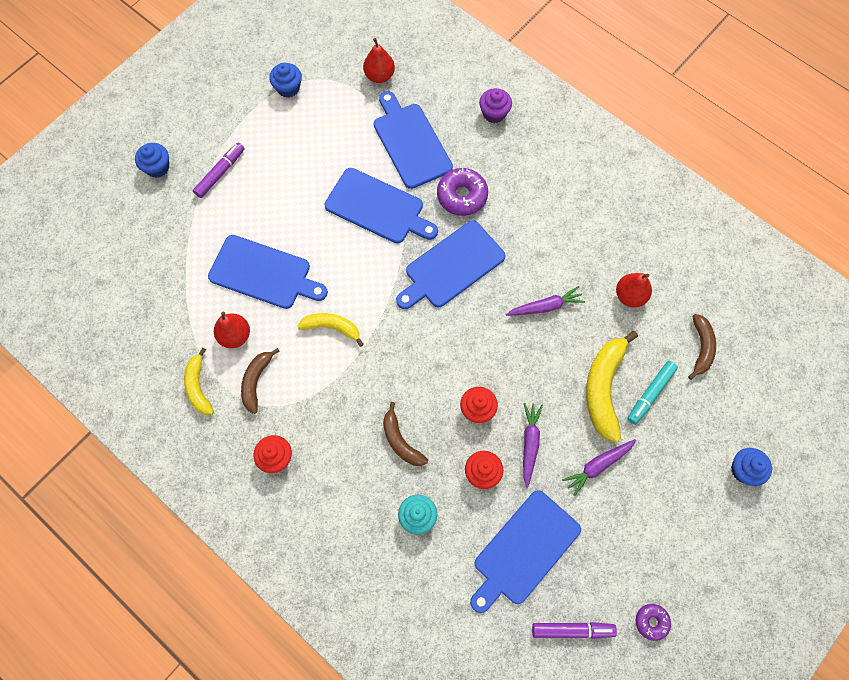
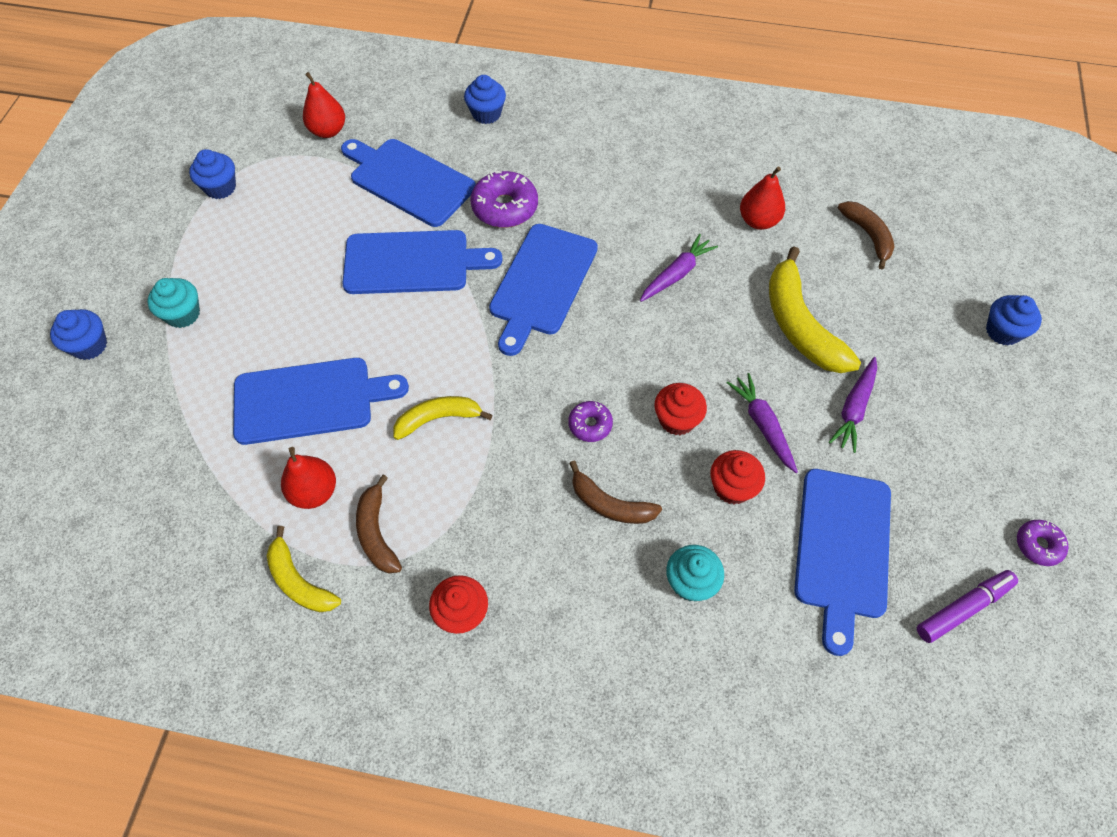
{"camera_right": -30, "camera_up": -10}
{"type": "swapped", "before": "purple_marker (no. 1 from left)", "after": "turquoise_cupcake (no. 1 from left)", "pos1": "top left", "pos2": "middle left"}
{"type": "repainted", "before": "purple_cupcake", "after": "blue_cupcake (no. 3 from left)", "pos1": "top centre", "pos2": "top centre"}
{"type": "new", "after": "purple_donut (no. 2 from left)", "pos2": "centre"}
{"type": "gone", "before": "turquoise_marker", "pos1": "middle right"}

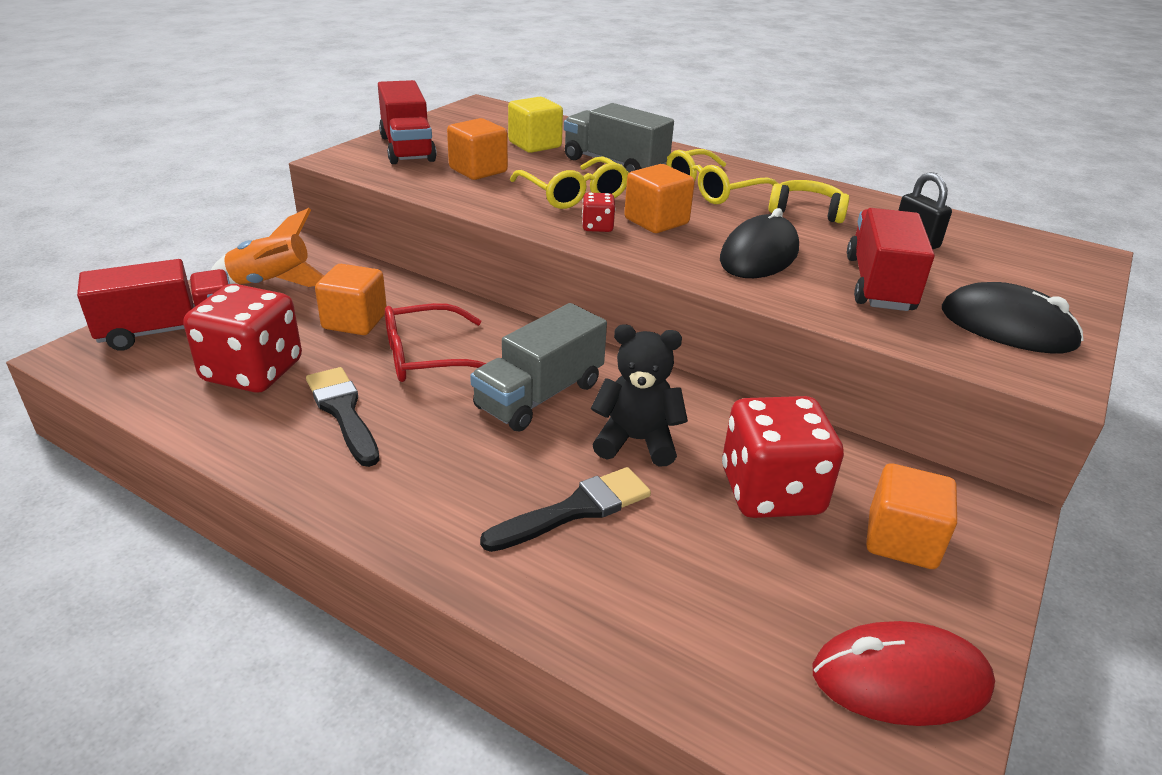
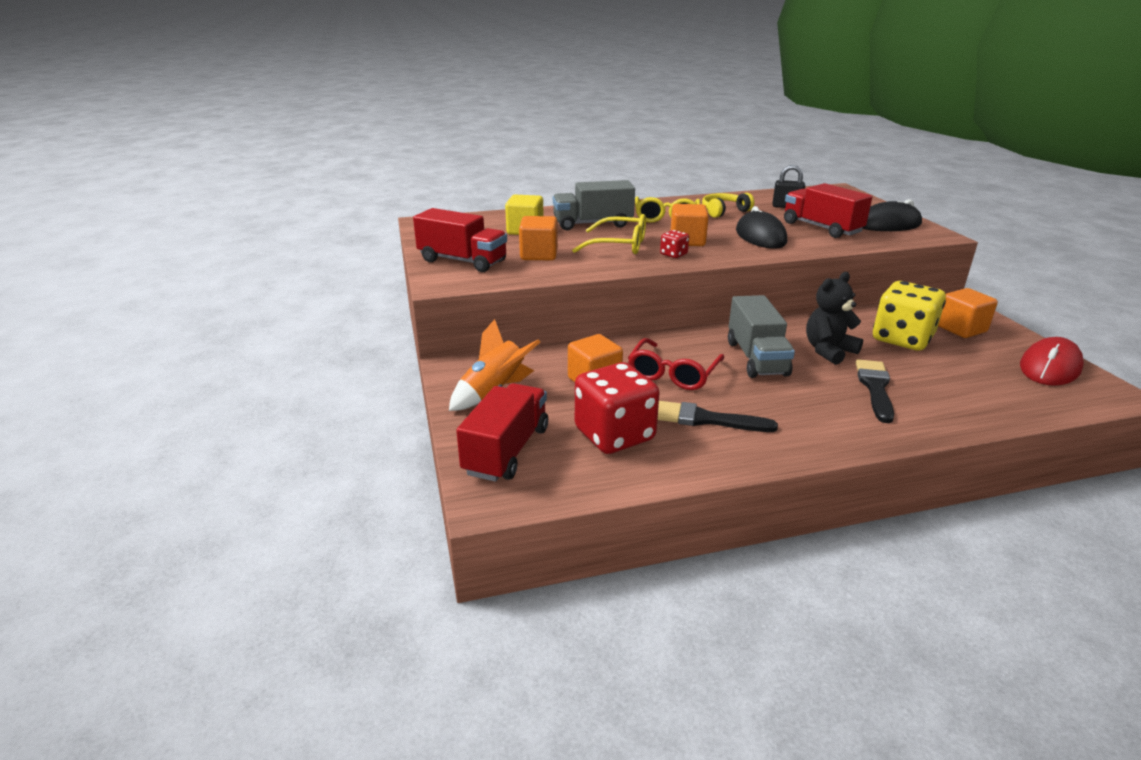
{"camera_right": -45, "camera_up": -5}
{"type": "repainted", "before": "red_dice (no. 3 from left)", "after": "yellow_dice", "pos1": "middle right", "pos2": "middle right"}

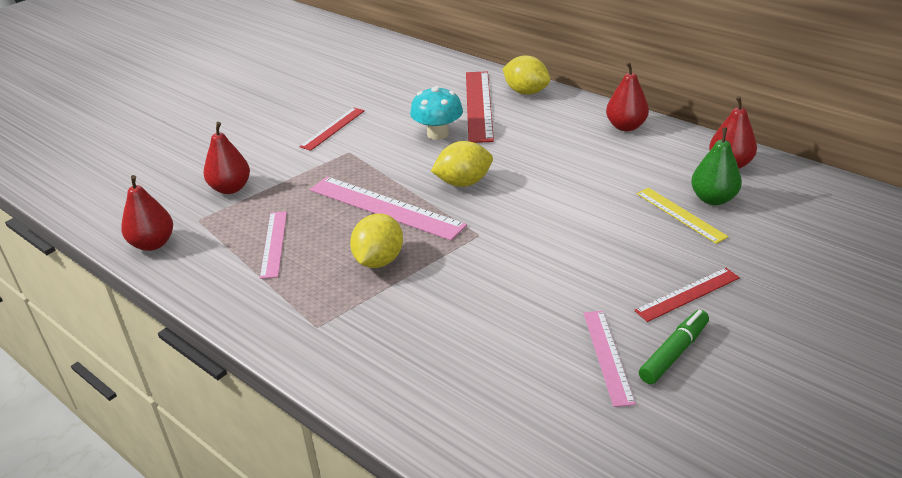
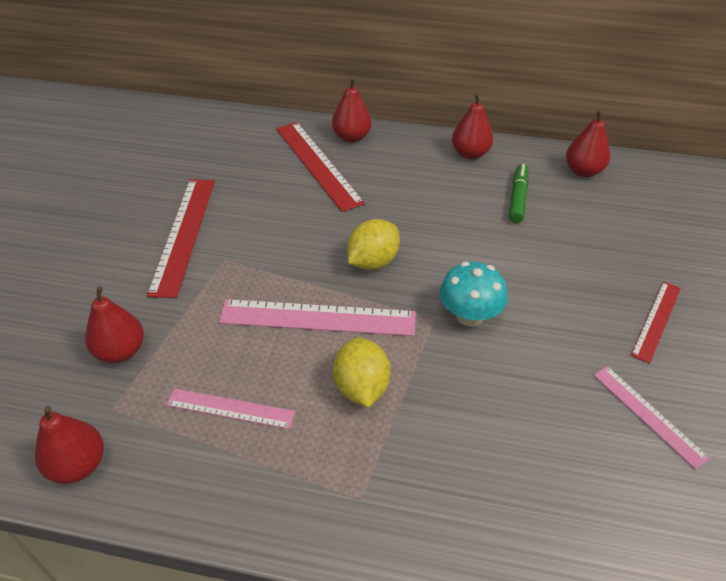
{"camera_right": -30, "camera_up": 10}
{"type": "scaled", "before": "red_ruler (no. 1 from left)", "pos1": "top centre", "pos2": "middle left", "scale": 1.7}
{"type": "rotated", "before": "pink_ruler (no. 1 from left)", "pos1": "middle left", "pos2": "bottom left", "turn": -45}
{"type": "swapped", "before": "yellow_lemon (no. 3 from left)", "after": "red_pear (no. 3 from left)", "pos1": "top centre", "pos2": "top centre"}
{"type": "shifted", "before": "turquoise_mushroom", "pos1": "top centre", "pos2": "centre"}
{"type": "shifted", "before": "green_marker", "pos1": "bottom right", "pos2": "top right"}
{"type": "gone", "before": "yellow_ruler", "pos1": "middle right"}
{"type": "gone", "before": "green_pear", "pos1": "middle right"}

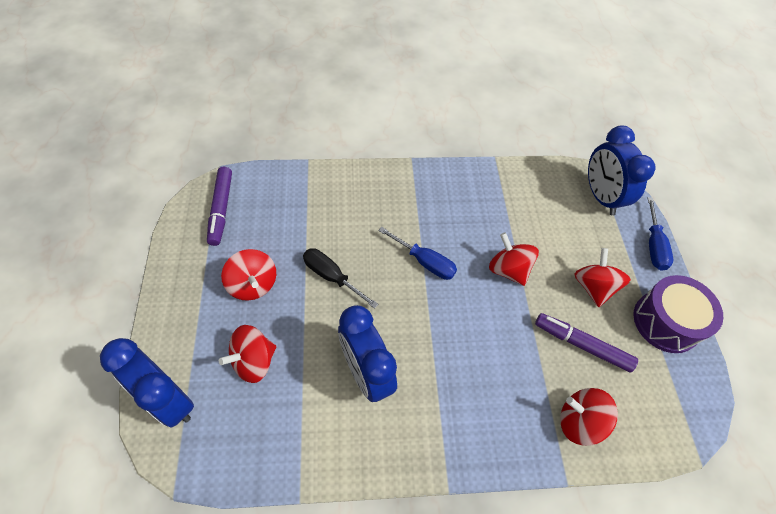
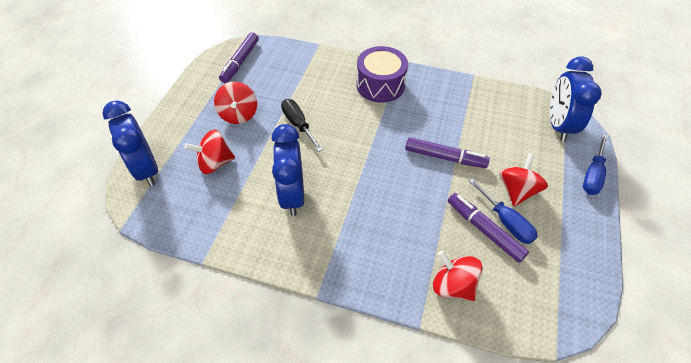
{"camera_right": 25, "camera_up": -5}
{"type": "shifted", "before": "purple_drum", "pos1": "middle right", "pos2": "top centre"}
{"type": "swapped", "before": "red_spinning_top (no. 3 from left)", "after": "purple_marker (no. 2 from left)", "pos1": "centre", "pos2": "centre"}
{"type": "shifted", "before": "blue_screwdriver (no. 1 from left)", "pos1": "centre", "pos2": "middle right"}

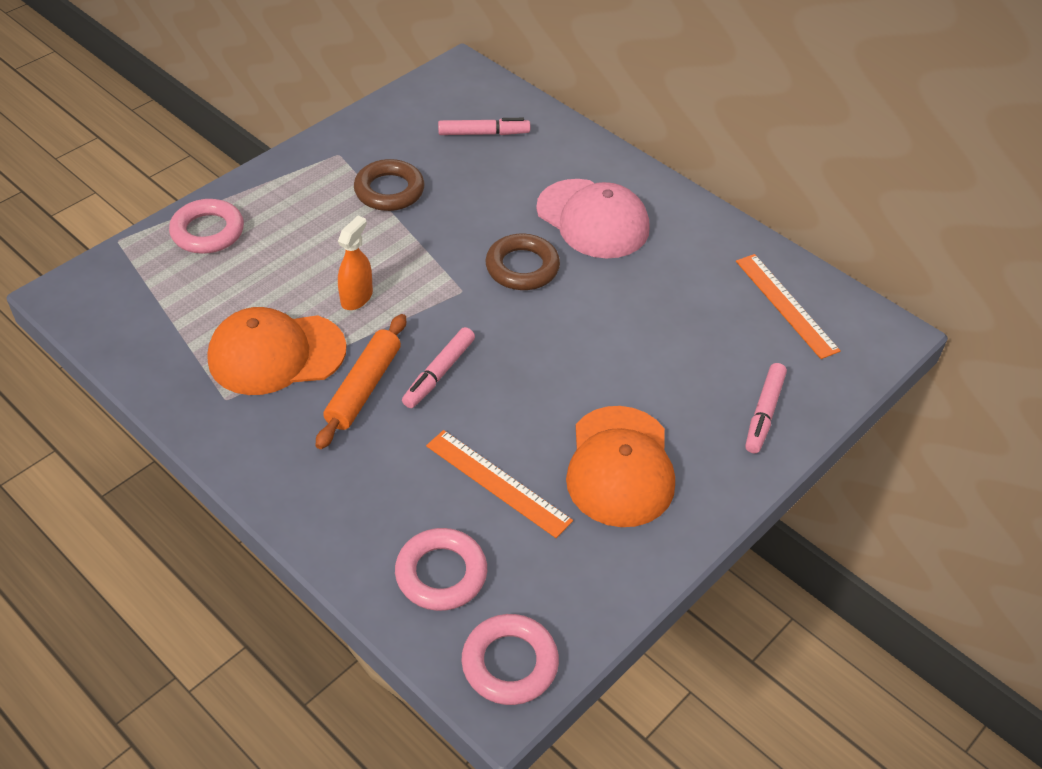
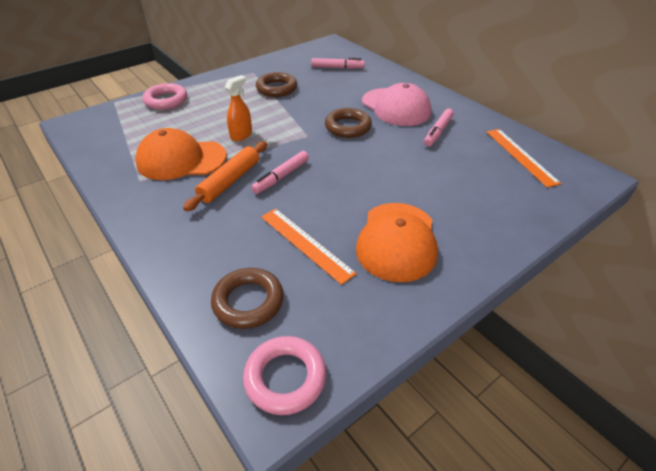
{"camera_right": 10, "camera_up": -5}
{"type": "repainted", "before": "pink_ring (no. 2 from left)", "after": "brown_ring (no. 1 from left)", "pos1": "bottom centre", "pos2": "centre"}
{"type": "shifted", "before": "pink_marker (no. 3 from left)", "pos1": "middle right", "pos2": "top right"}

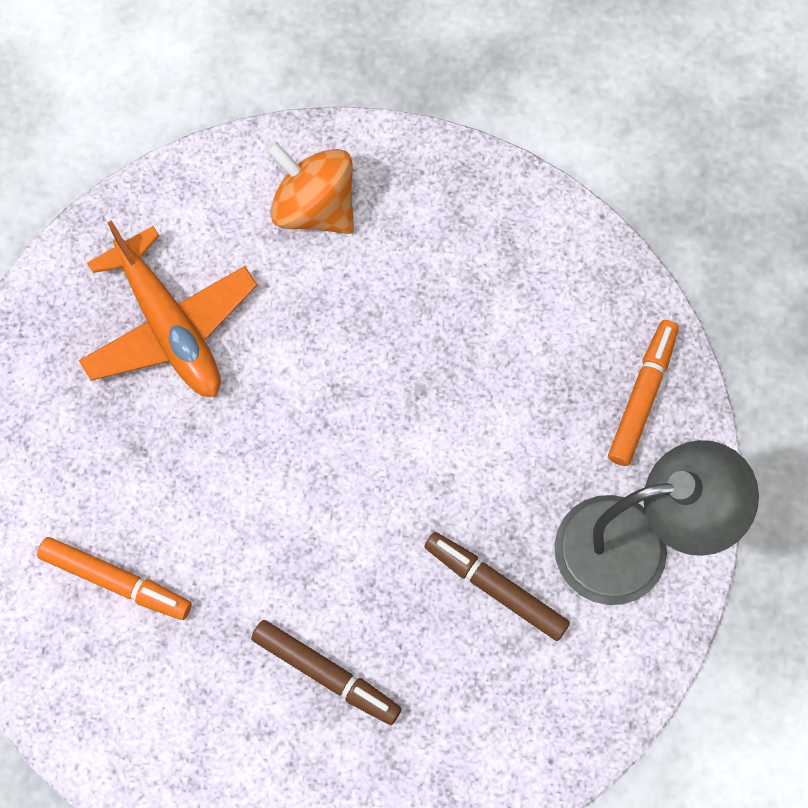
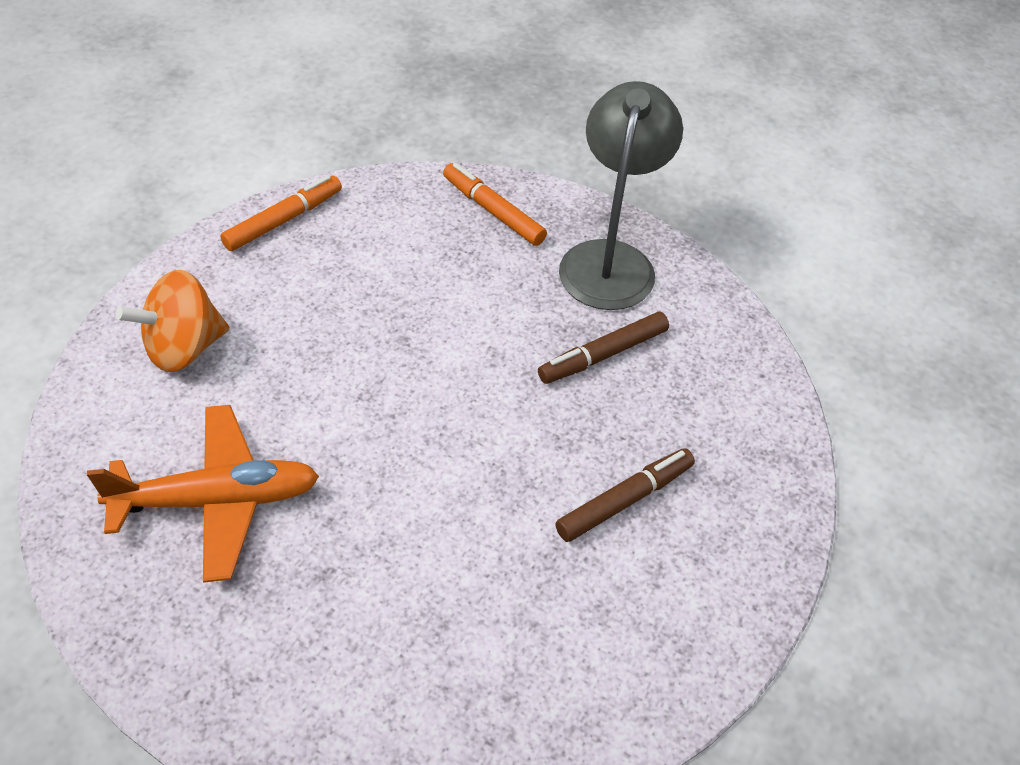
{"camera_right": -70, "camera_up": -20}
{"type": "shifted", "before": "orange_marker (no. 1 from left)", "pos1": "bottom left", "pos2": "top left"}

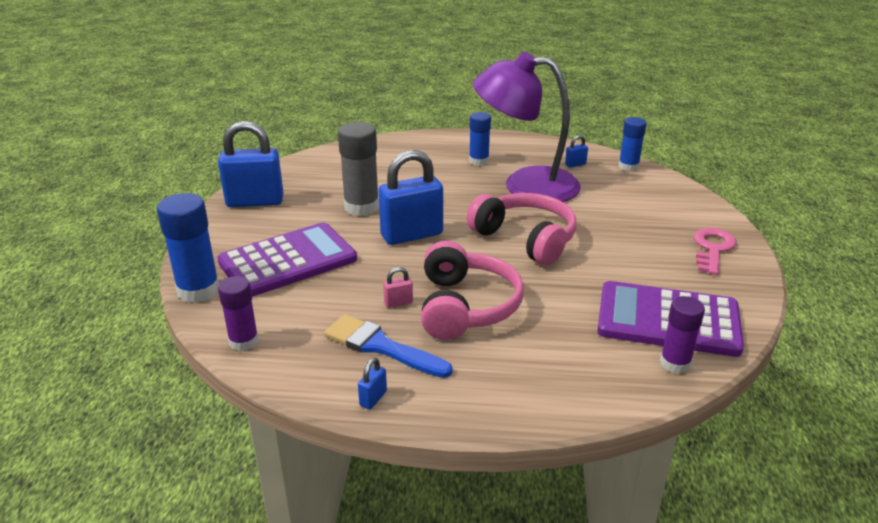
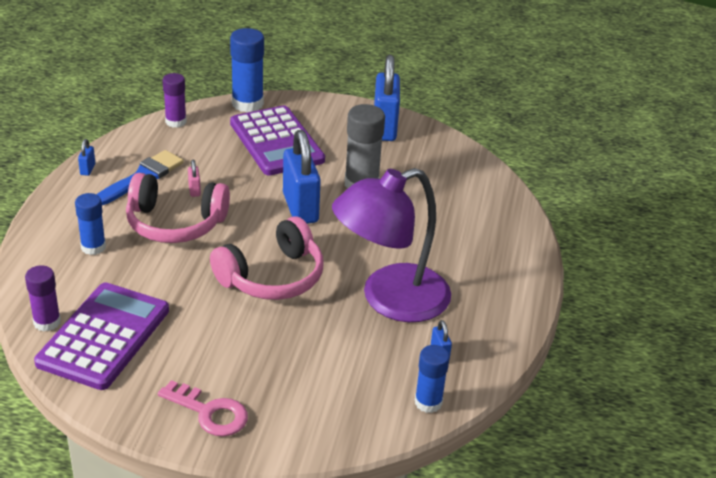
{"camera_right": 95, "camera_up": 5}
{"type": "shifted", "before": "blue_glue_stick (no. 2 from left in the first image)", "after": "blue_glue_stick (no. 1 from left)", "pos1": "top centre", "pos2": "middle left"}
{"type": "rotated", "before": "blue_padlock (no. 2 from left in the first image)", "pos1": "bottom centre", "pos2": "top left", "turn": 60}
{"type": "rotated", "before": "purple_lamp", "pos1": "top centre", "pos2": "centre", "turn": -135}

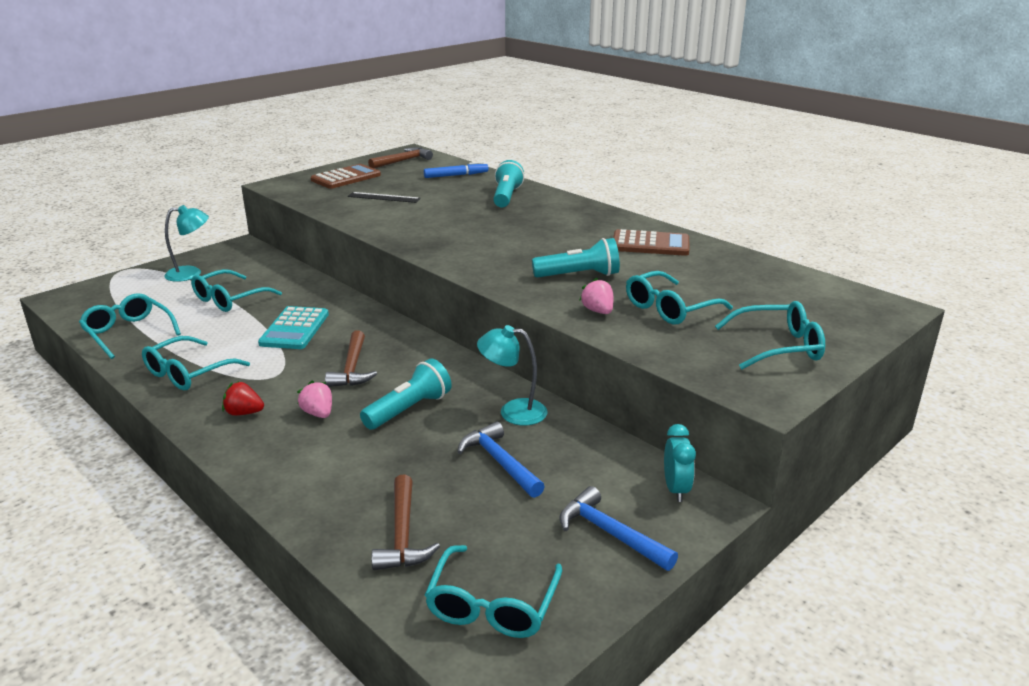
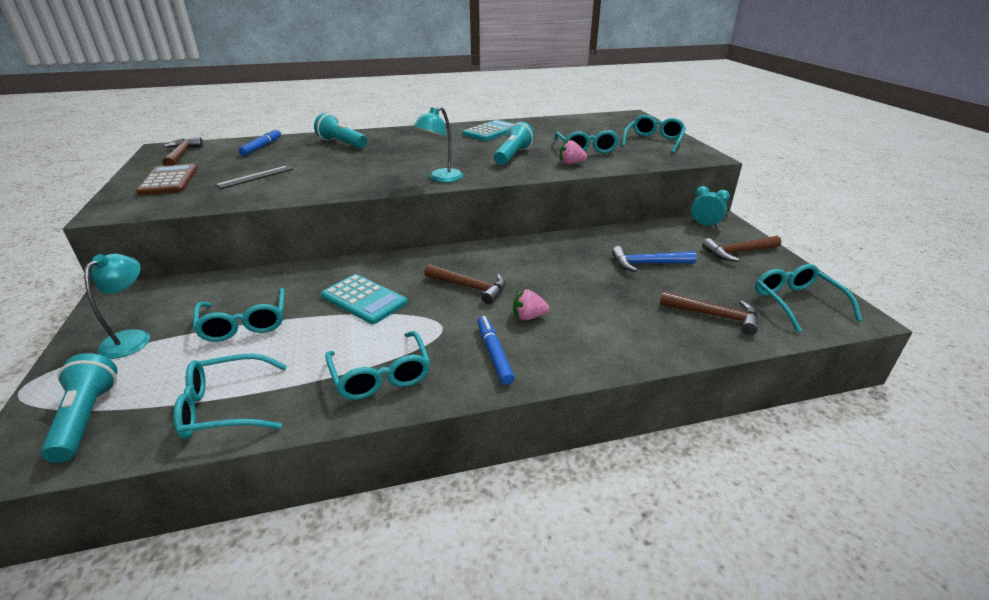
{"camera_right": -60, "camera_up": 5}
{"type": "shifted", "before": "turquoise_flashlight (no. 1 from left)", "pos1": "centre", "pos2": "bottom left"}
{"type": "shifted", "before": "turquoise_lamp (no. 2 from left)", "pos1": "centre", "pos2": "top centre"}
{"type": "repainted", "before": "brown_calculator (no. 2 from left)", "after": "turquoise_calculator (no. 2 from left)", "pos1": "centre", "pos2": "top centre"}
{"type": "swapped", "before": "red_strawberry", "after": "blue_marker (no. 2 from left)", "pos1": "middle left", "pos2": "centre"}
{"type": "repainted", "before": "blue_hammer (no. 2 from left)", "after": "brown_hammer (no. 4 from left)", "pos1": "bottom centre", "pos2": "middle right"}
{"type": "rotated", "before": "turquoise_glasses (no. 4 from left in the first image)", "pos1": "bottom centre", "pos2": "middle right", "turn": -150}

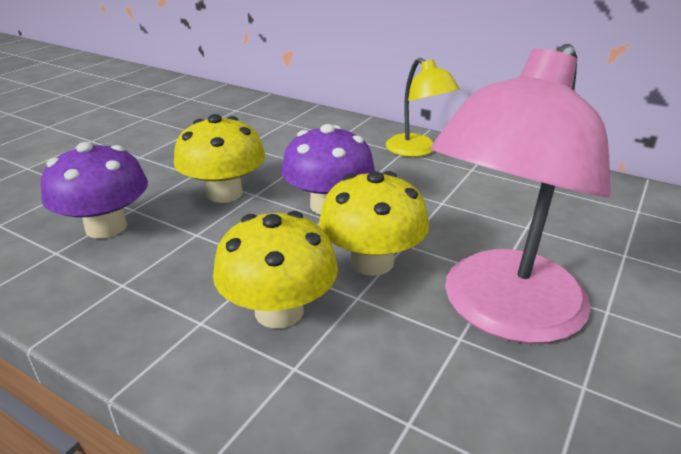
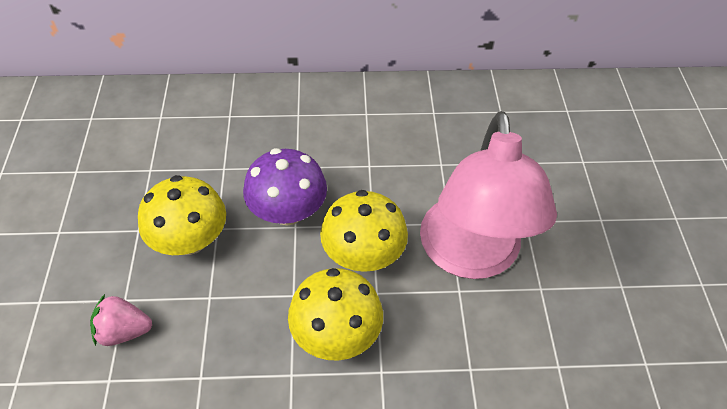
{"camera_right": -35, "camera_up": 20}
{"type": "swapped", "before": "purple_mushroom (no. 1 from left)", "after": "pink_strawberry", "pos1": "middle left", "pos2": "bottom left"}
{"type": "gone", "before": "yellow_lamp", "pos1": "top centre"}

